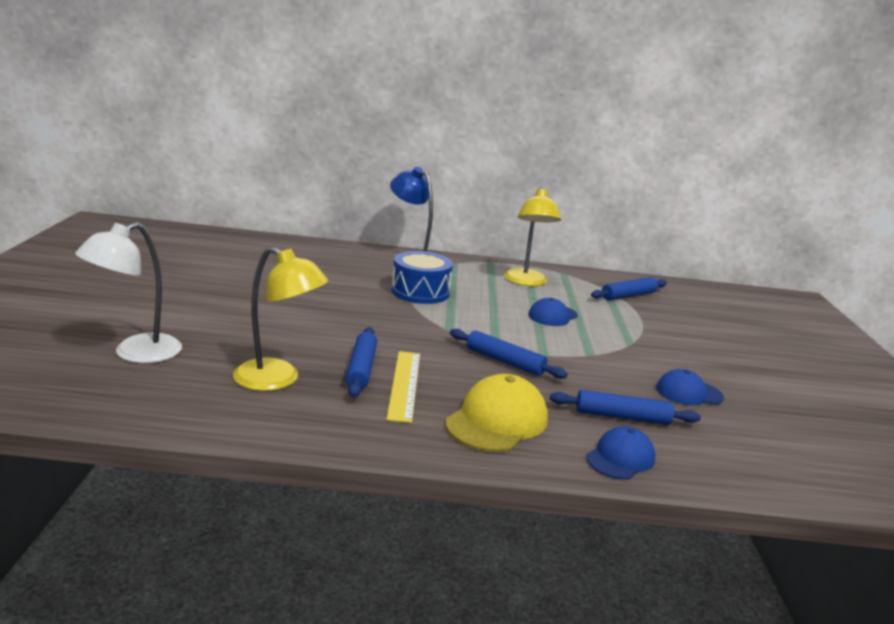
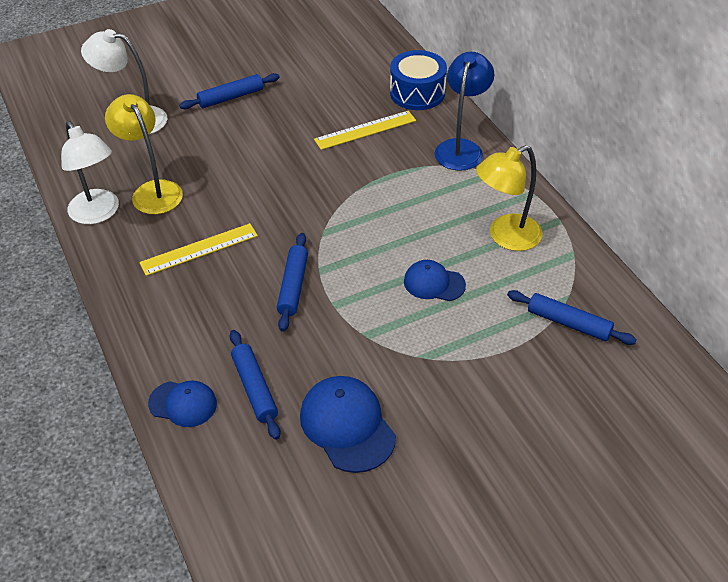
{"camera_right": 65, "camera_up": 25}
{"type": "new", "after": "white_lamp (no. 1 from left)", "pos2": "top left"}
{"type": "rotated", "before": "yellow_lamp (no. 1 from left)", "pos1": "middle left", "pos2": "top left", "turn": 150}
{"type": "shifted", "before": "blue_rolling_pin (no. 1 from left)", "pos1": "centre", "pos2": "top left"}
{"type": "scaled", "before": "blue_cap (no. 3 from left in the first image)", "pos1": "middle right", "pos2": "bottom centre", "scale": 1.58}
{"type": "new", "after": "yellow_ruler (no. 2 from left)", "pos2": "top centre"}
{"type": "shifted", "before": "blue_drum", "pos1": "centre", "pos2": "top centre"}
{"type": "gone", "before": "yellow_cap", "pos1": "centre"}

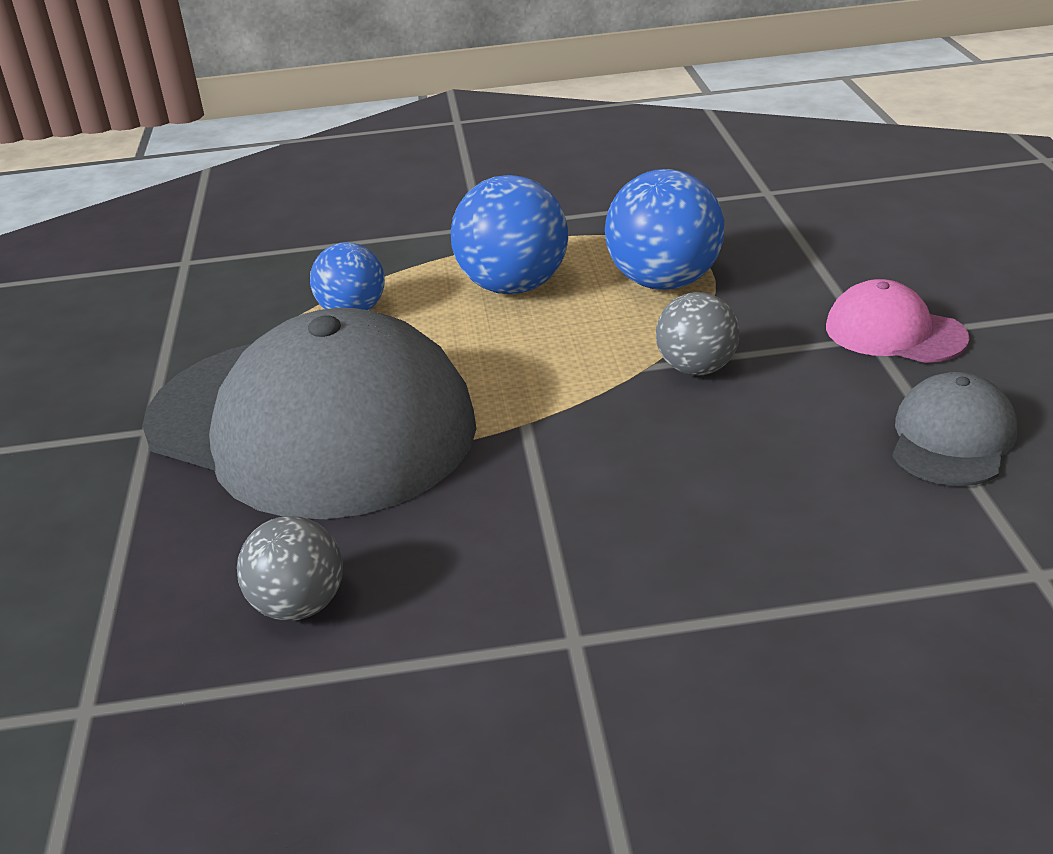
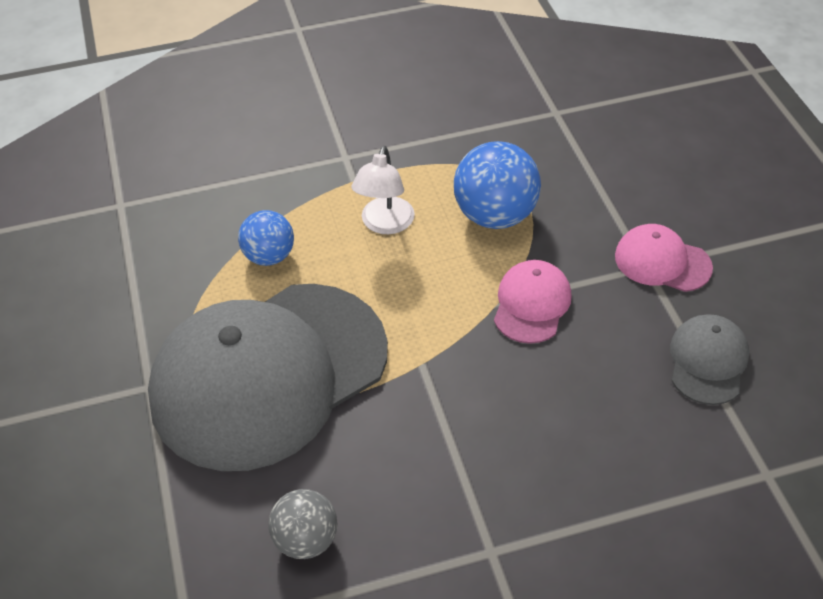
{"camera_right": -10, "camera_up": 15}
{"type": "rotated", "before": "grey_cap (no. 1 from left)", "pos1": "middle left", "pos2": "middle left", "turn": 120}
{"type": "swapped", "before": "blue_ball (no. 2 from left)", "after": "white_lamp", "pos1": "top centre", "pos2": "top centre"}
{"type": "swapped", "before": "grey_ball (no. 2 from left)", "after": "pink_cap (no. 1 from left)", "pos1": "centre", "pos2": "centre"}

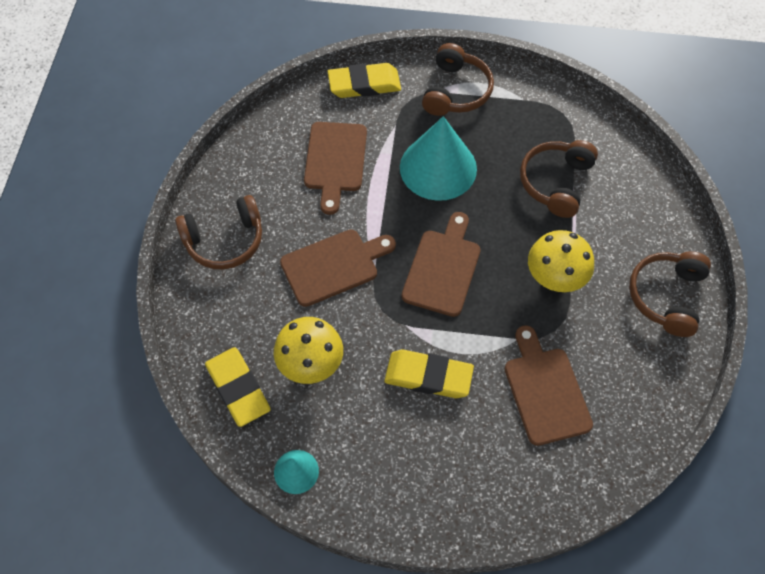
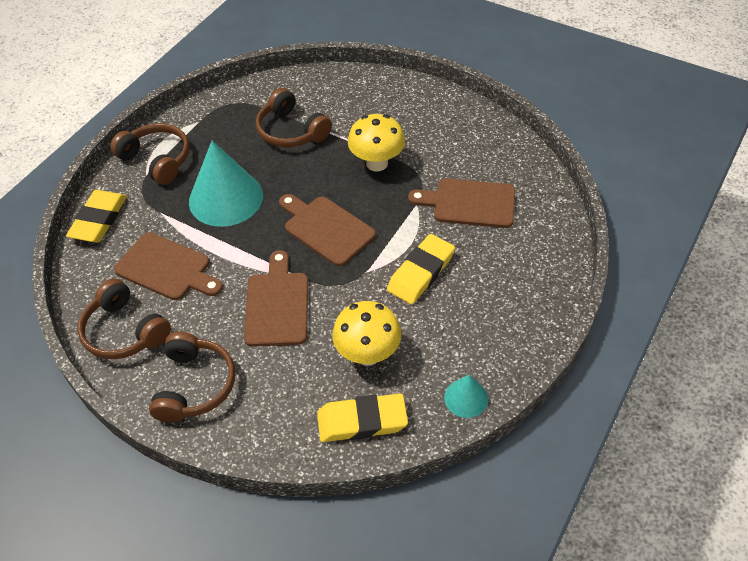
{"camera_right": -65, "camera_up": -10}
{"type": "shifted", "before": "brown_headphones (no. 4 from left in the first image)", "after": "brown_headphones (no. 1 from left)", "pos1": "middle right", "pos2": "middle left"}

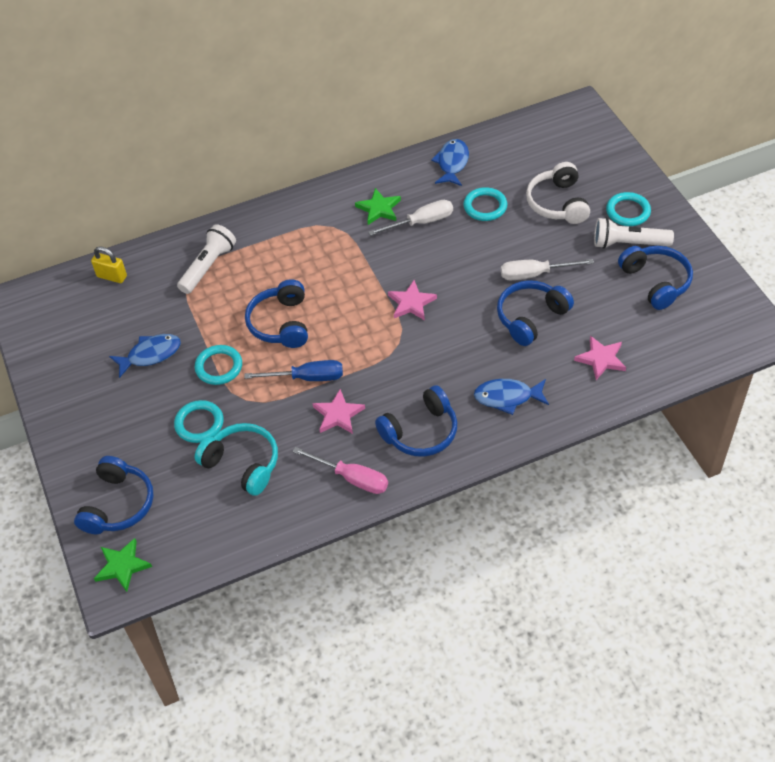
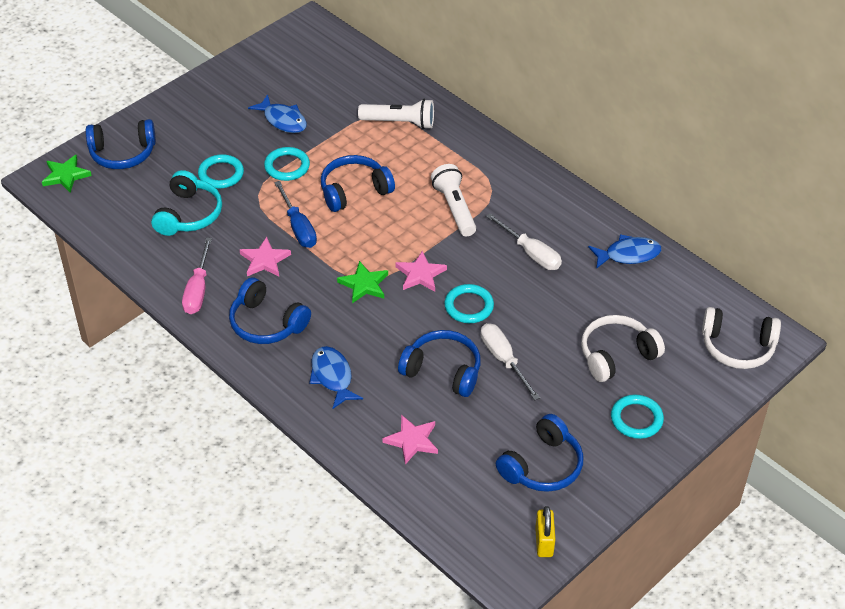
{"camera_right": 65, "camera_up": -5}
{"type": "shifted", "before": "green_star (no. 2 from left)", "pos1": "top centre", "pos2": "centre"}
{"type": "shifted", "before": "white_flashlight (no. 2 from left)", "pos1": "top right", "pos2": "top centre"}
{"type": "shifted", "before": "turquoise_ring (no. 3 from left)", "pos1": "top centre", "pos2": "centre"}
{"type": "shifted", "before": "yellow_padlock", "pos1": "middle left", "pos2": "bottom centre"}
{"type": "new", "after": "white_headphones (no. 2 from left)", "pos2": "middle right"}

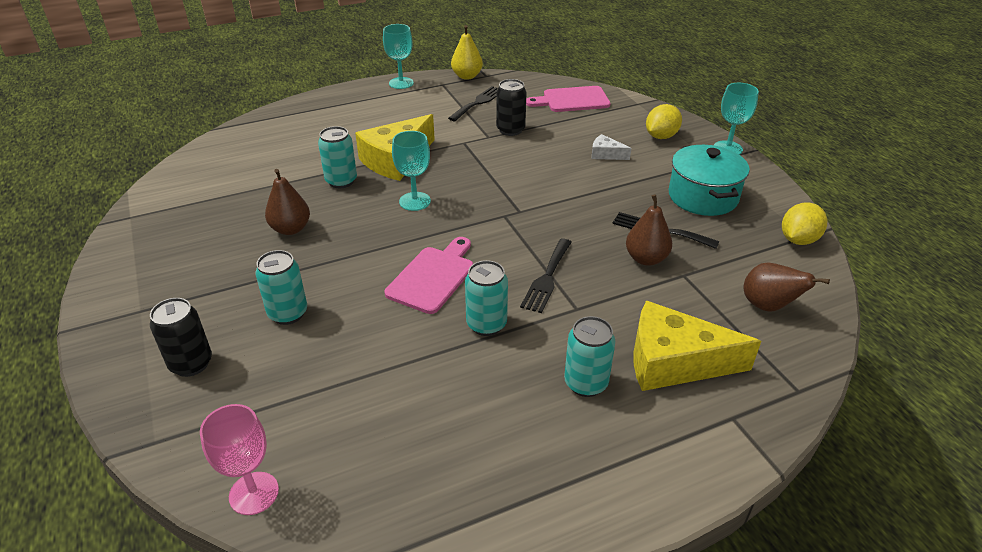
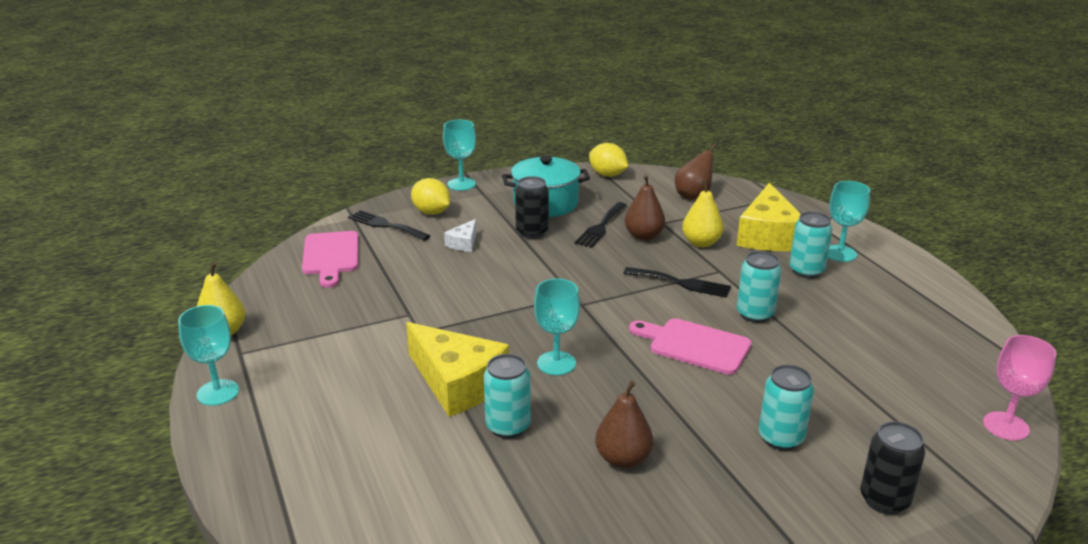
{"camera_right": -90, "camera_up": -10}
{"type": "shifted", "before": "black_fork (no. 1 from left)", "pos1": "top centre", "pos2": "centre"}
{"type": "shifted", "before": "black_can (no. 2 from left in the first image)", "after": "black_can (no. 1 from left)", "pos1": "top centre", "pos2": "centre"}
{"type": "new", "after": "yellow_pear (no. 2 from left)", "pos2": "centre"}
{"type": "new", "after": "turquoise_goblet (no. 4 from left)", "pos2": "middle right"}

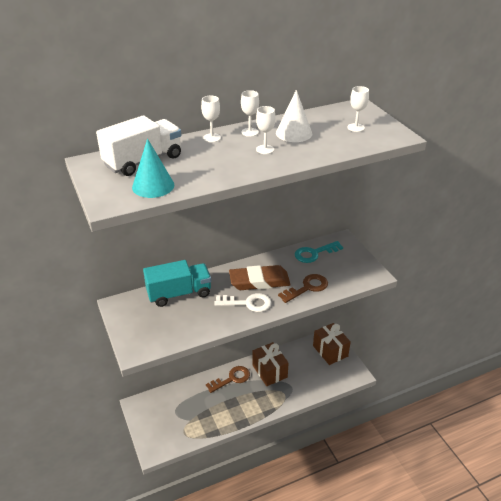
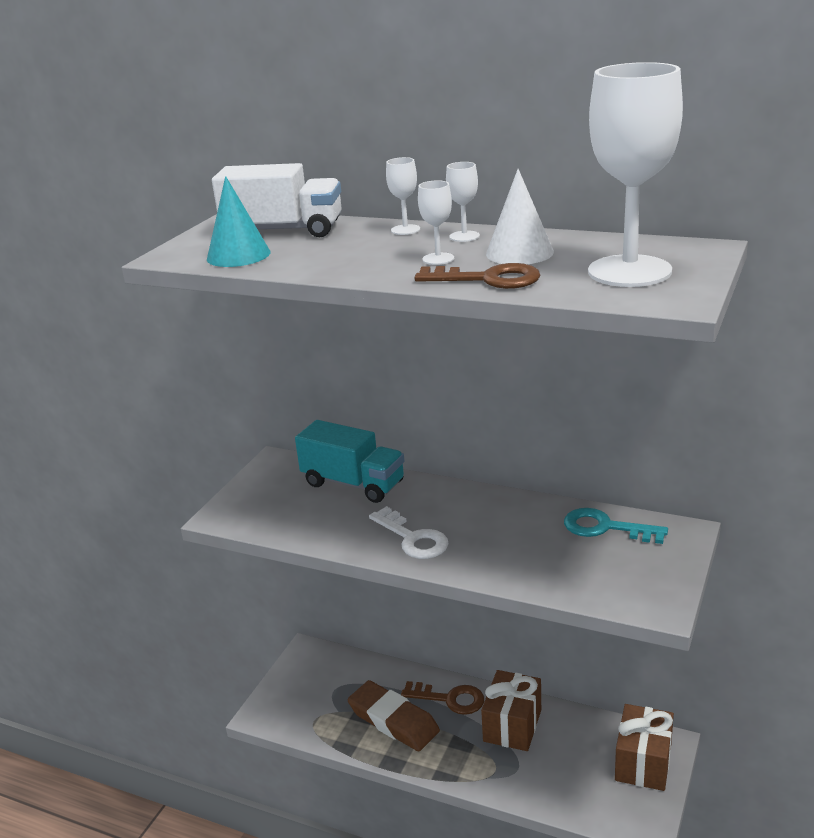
{"camera_right": 50, "camera_up": -10}
{"type": "shifted", "before": "brown_eraser", "pos1": "centre", "pos2": "bottom centre"}
{"type": "shifted", "before": "brown_key (no. 2 from left)", "pos1": "centre", "pos2": "top centre"}
{"type": "scaled", "before": "white_goblet (no. 4 from left)", "pos1": "top right", "pos2": "top right", "scale": 2.39}

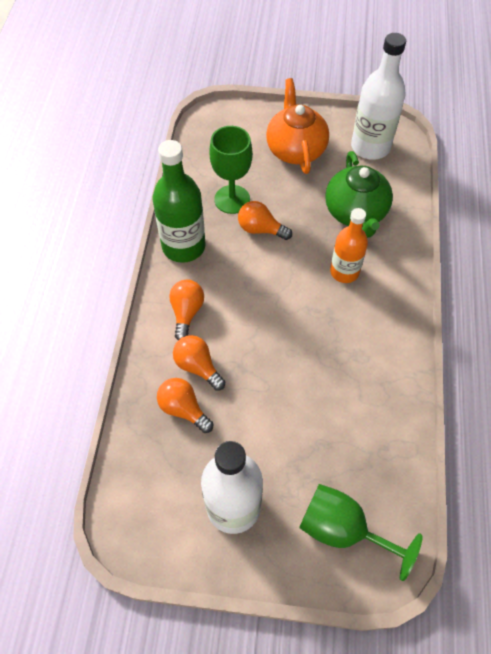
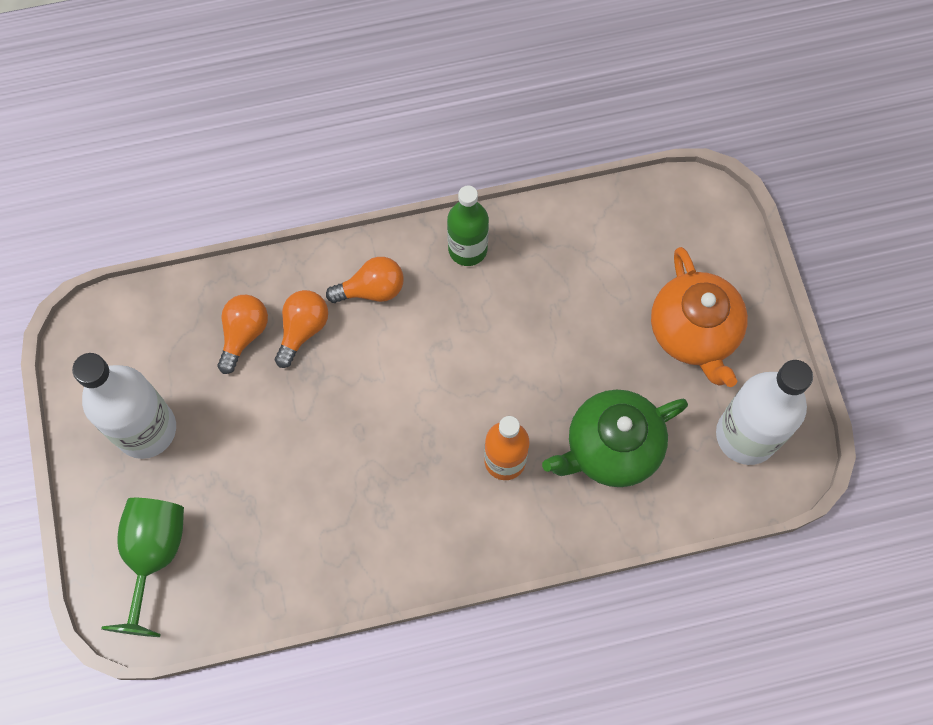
{"camera_right": 70, "camera_up": 10}
{"type": "scaled", "before": "green_bottle", "pos1": "top centre", "pos2": "top centre", "scale": 0.66}
{"type": "rotated", "before": "orange_teapot", "pos1": "top centre", "pos2": "middle right", "turn": 105}
{"type": "gone", "before": "green_goblet (no. 1 from left)", "pos1": "top centre"}
{"type": "gone", "before": "orange_light_bulb (no. 4 from left)", "pos1": "centre"}

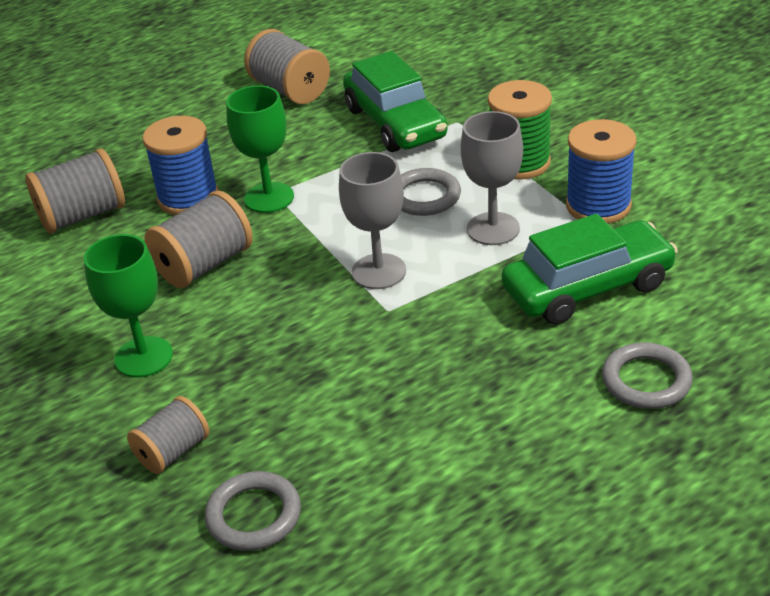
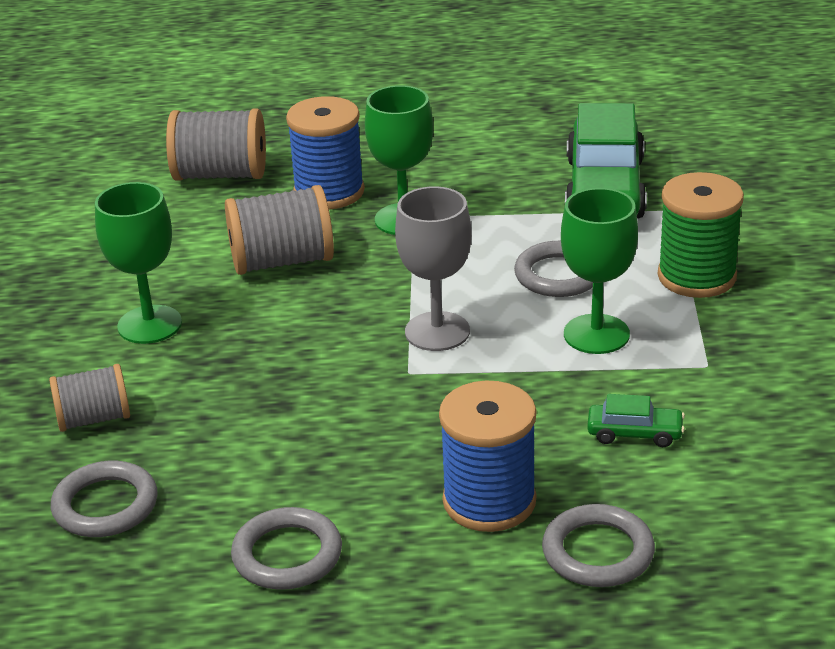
{"camera_right": 30, "camera_up": -5}
{"type": "new", "after": "grey_ring (no. 2 from left)", "pos2": "bottom centre"}
{"type": "shifted", "before": "blue_spool (no. 2 from left)", "pos1": "top right", "pos2": "bottom centre"}
{"type": "repainted", "before": "grey_goblet (no. 2 from left)", "after": "green_goblet (no. 3 from left)", "pos1": "top centre", "pos2": "middle right"}
{"type": "scaled", "before": "green_car (no. 2 from left)", "pos1": "middle right", "pos2": "middle right", "scale": 0.44}
{"type": "gone", "before": "grey_spool (no. 4 from left)", "pos1": "top centre"}

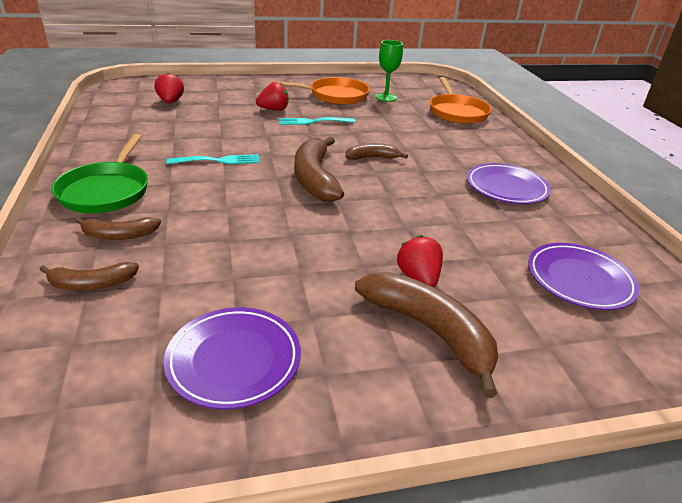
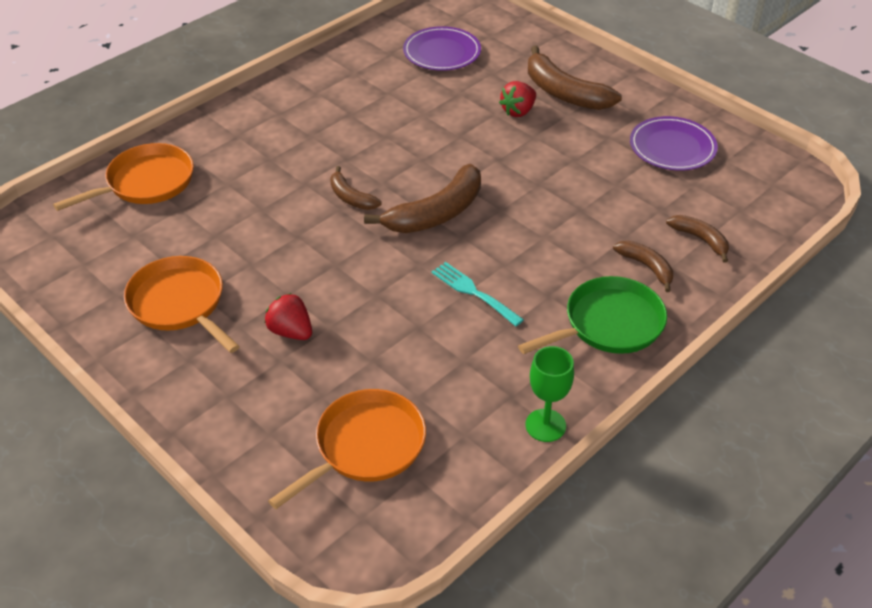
{"camera_right": -120, "camera_up": 10}
{"type": "swapped", "before": "red_strawberry (no. 1 from left)", "after": "orange_pan (no. 3 from left)", "pos1": "top left", "pos2": "bottom centre"}
{"type": "shifted", "before": "green_goblet", "pos1": "top centre", "pos2": "centre"}
{"type": "rotated", "before": "brown_banana (no. 5 from left in the first image)", "pos1": "centre", "pos2": "top centre", "turn": -60}
{"type": "gone", "before": "turquoise_fork (no. 2 from left)", "pos1": "top centre"}
{"type": "gone", "before": "purple_plate (no. 2 from left)", "pos1": "middle right"}

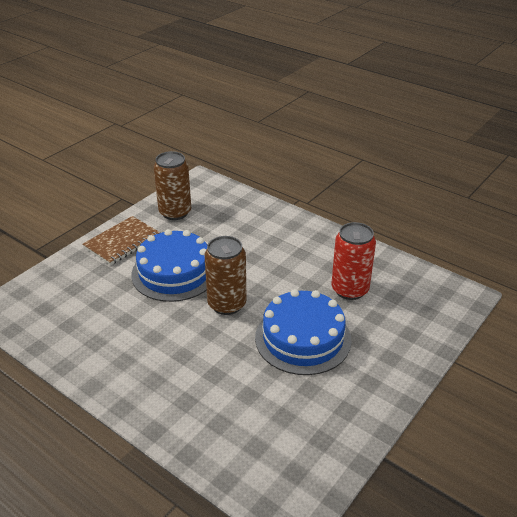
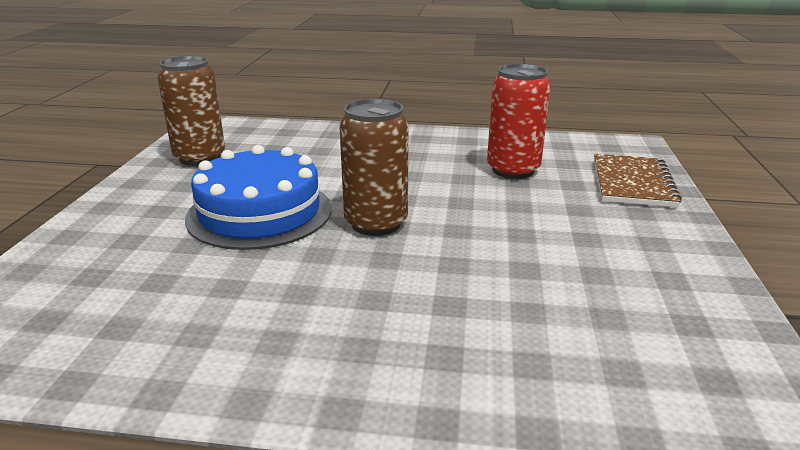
{"camera_right": -30, "camera_up": -10}
{"type": "shifted", "before": "brown_notebook", "pos1": "middle left", "pos2": "middle right"}
{"type": "gone", "before": "blue_cake (no. 2 from left)", "pos1": "centre"}

